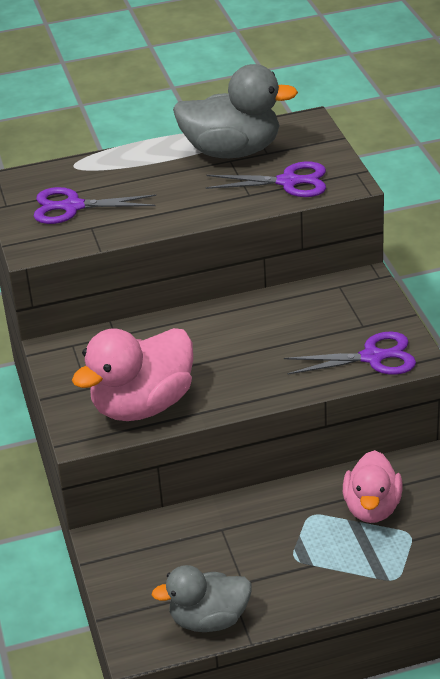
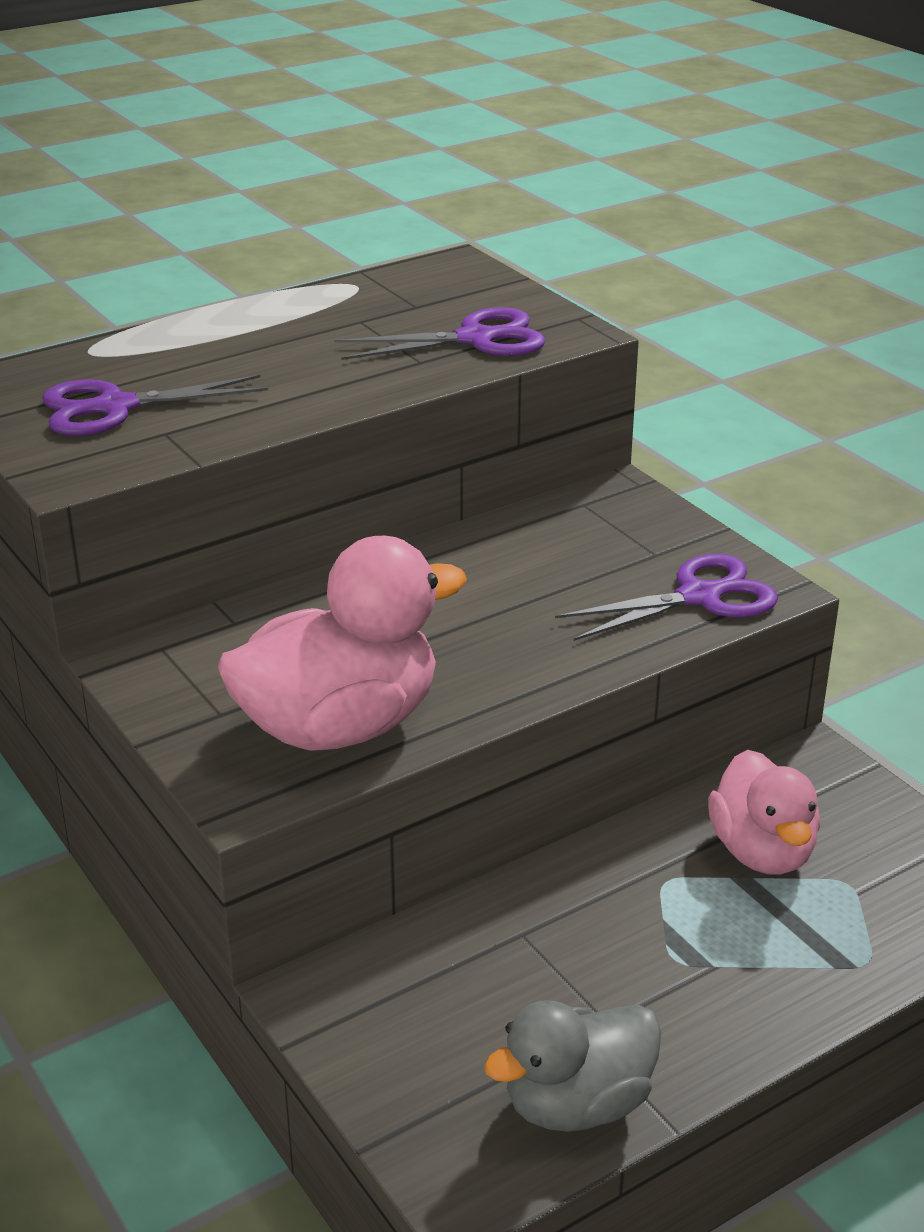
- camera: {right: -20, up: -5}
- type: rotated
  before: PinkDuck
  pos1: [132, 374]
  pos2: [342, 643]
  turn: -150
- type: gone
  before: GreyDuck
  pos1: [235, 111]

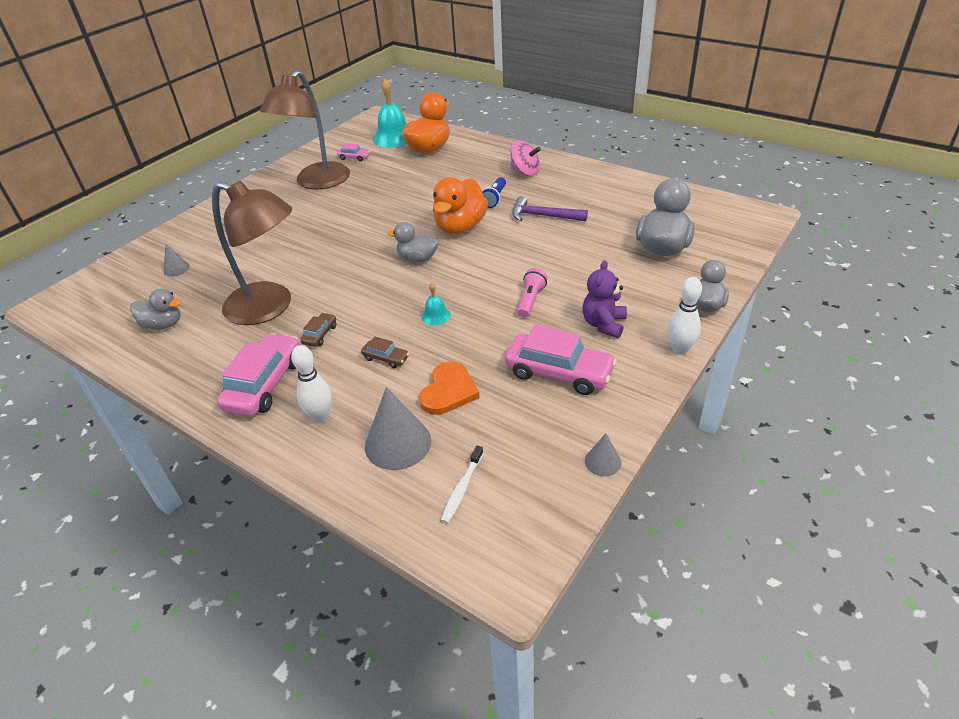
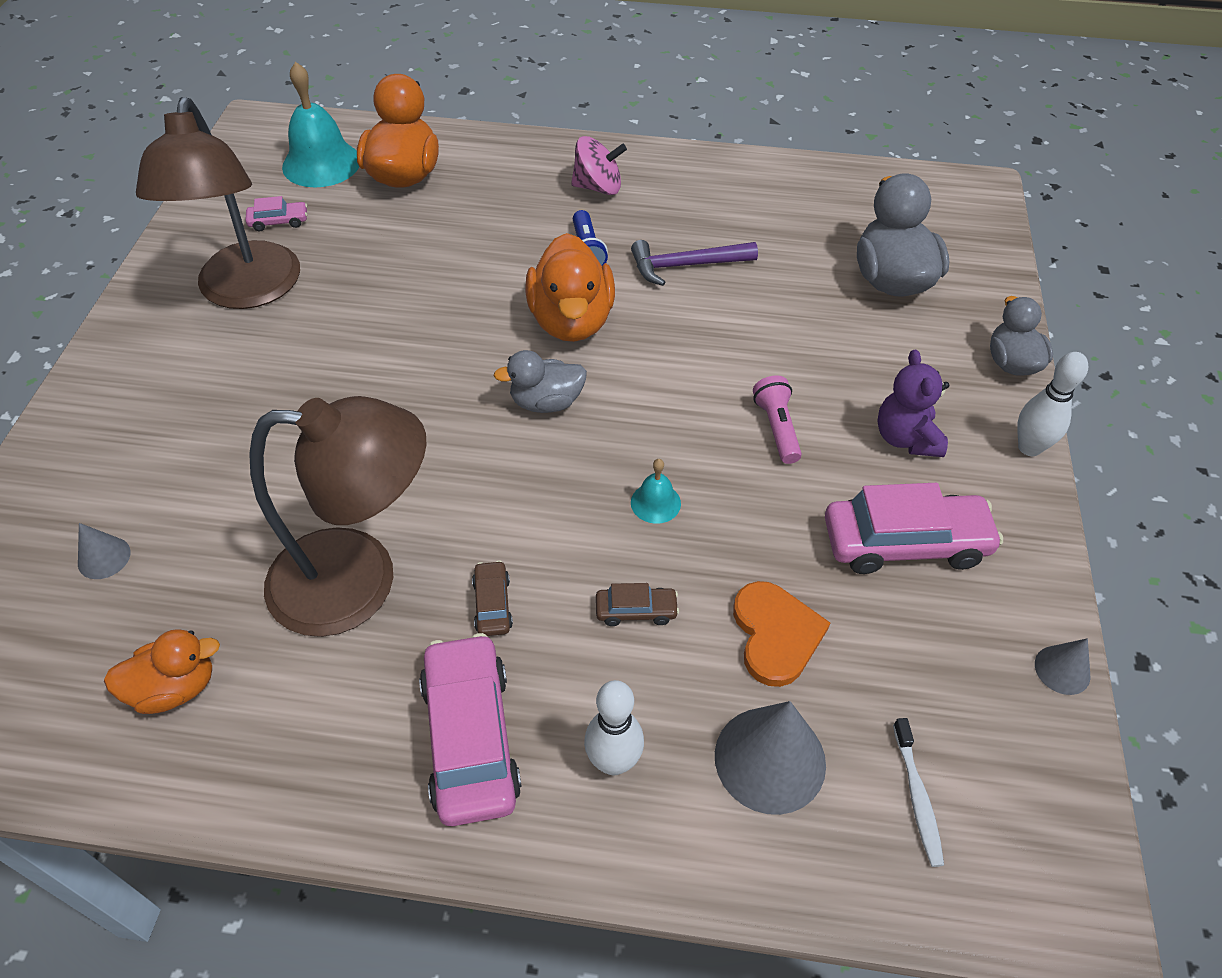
- camera: {right: -30, up: 10}
- type: repainted
  before: GreyDuck
  after: OrangeColouredDuck
  pos1: [156, 309]
  pos2: [162, 671]

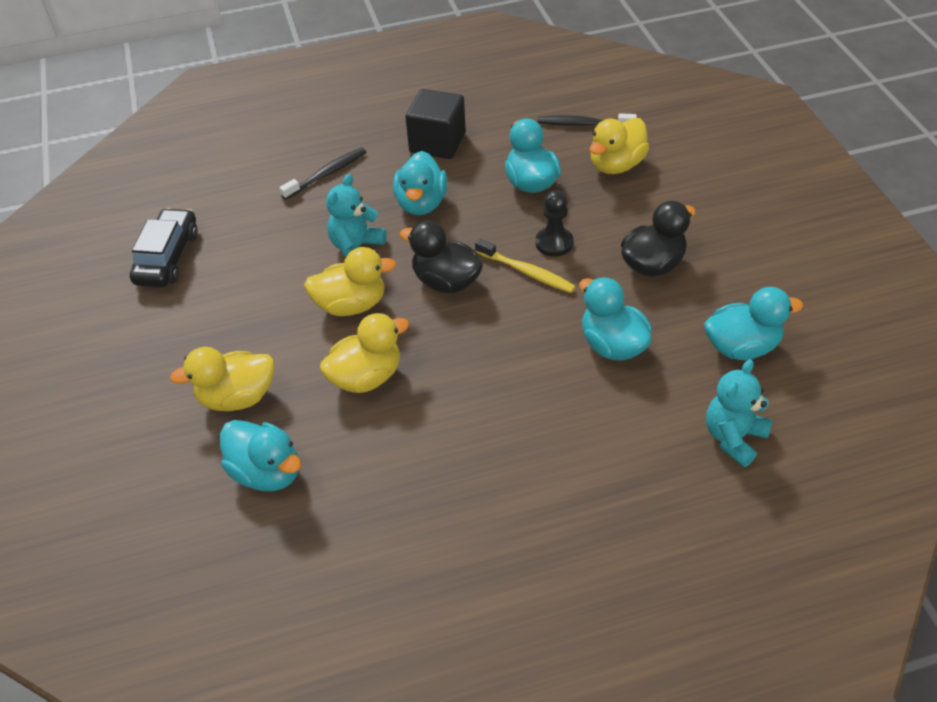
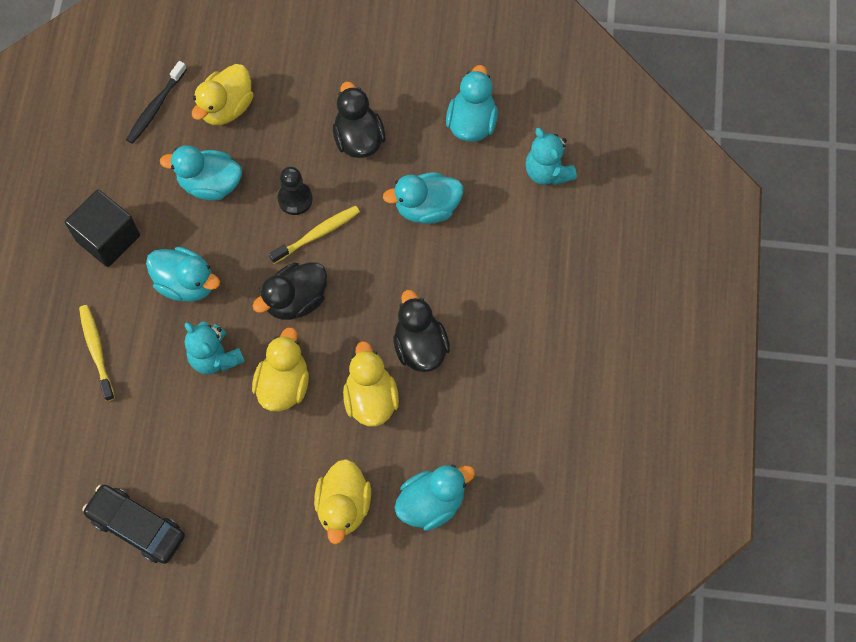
- camera: {right: -70, up: 20}
- type: repainted
  before: JetBlackDentalBrush
  after: BrightYellowDentalBrush
  pos1: [322, 173]
  pos2: [97, 353]
- type: rotated
  before: BrightYellowDuck
  pos1: [619, 146]
  pos2: [222, 94]
  turn: 60
- type: new
  after: JetBlackDuck
  pos2: [421, 331]

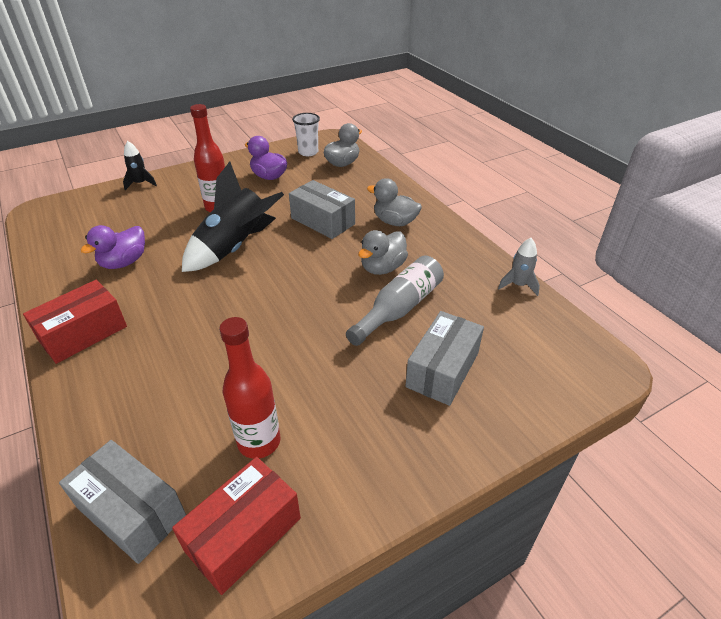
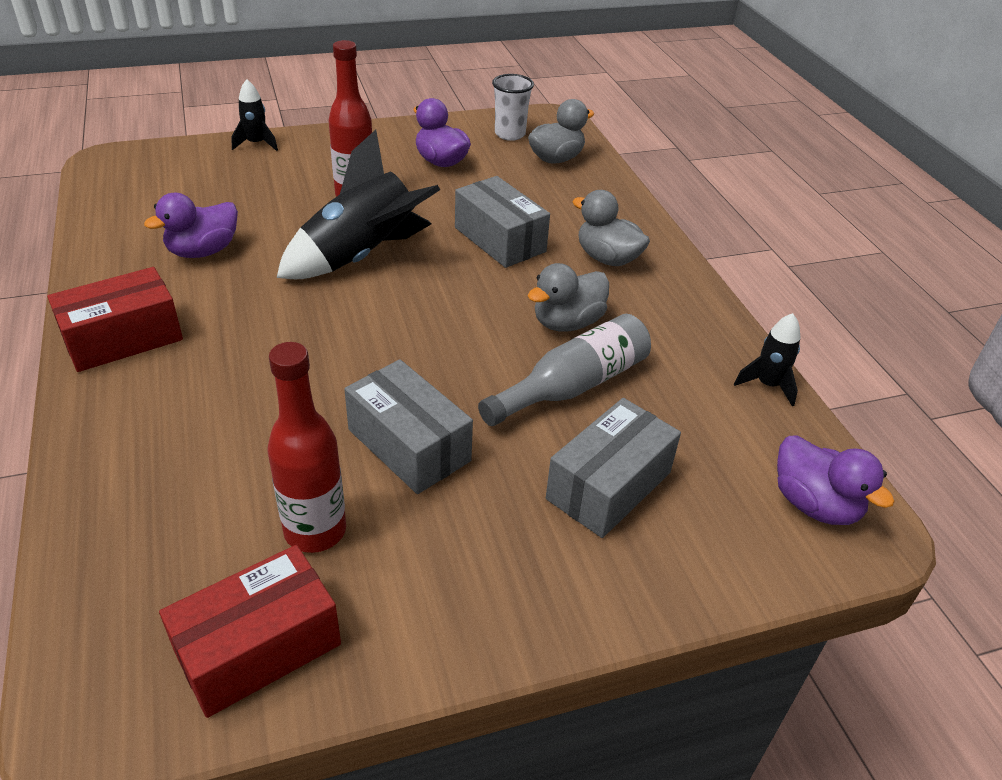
- camera: {right: 10, up: 0}
- type: shifted
  before: GreyPackage
  pos1: [122, 502]
  pos2: [408, 426]
- type: repainted
  before: GreySpaceship
  after: JetBlackSpaceship
  pos1: [519, 267]
  pos2: [767, 360]
- type: new
  after: VioletDuck
  pos2: [836, 480]

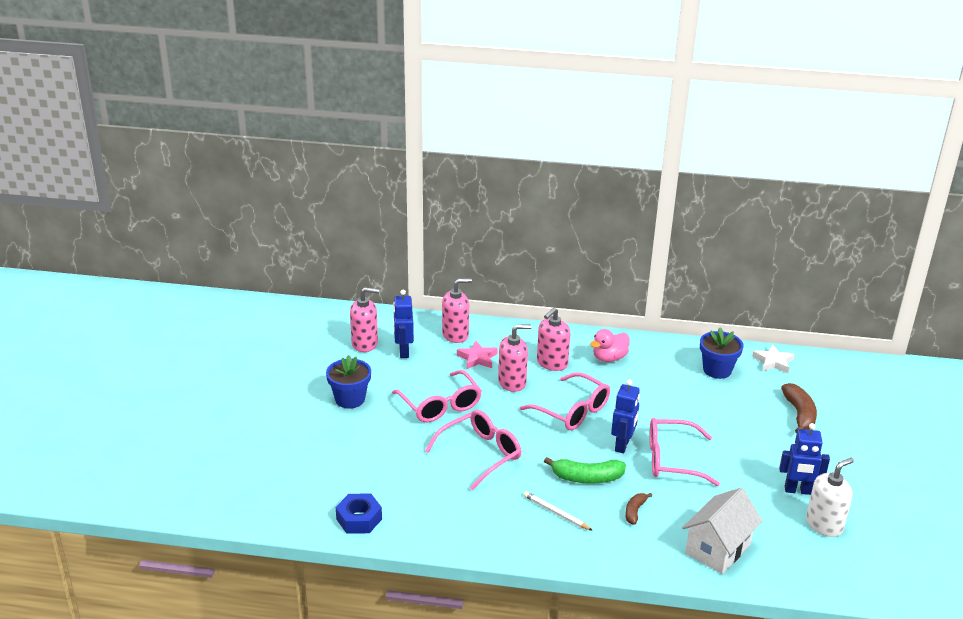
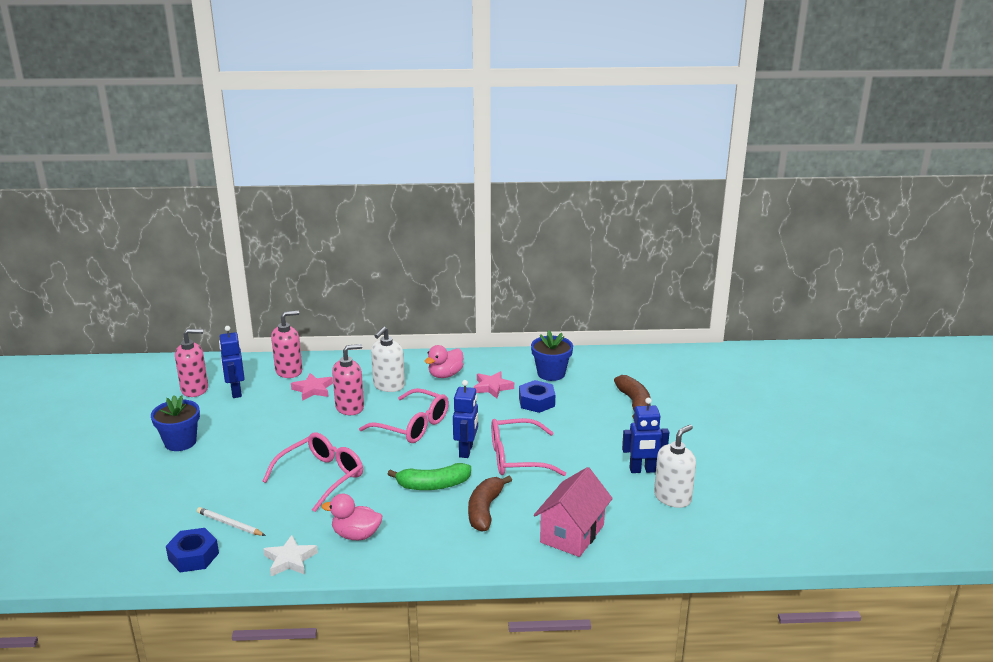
- camera: {right: -10, up: -5}
- type: shifted
  before: SnowWhitePencil
  pos1: [558, 511]
  pos2: [231, 521]
- type: shifted
  before: SnowWhiteFivePointedStar
  pos1: [773, 358]
  pos2: [290, 555]
- type: new
  after: PinkDuck
  pos2: [352, 517]
- type: repainted
  before: PinkSoapPump
  after: SnowWhiteSoapPump
  pos1: [553, 339]
  pos2: [388, 359]
- type: scaled
  before: DarkBrownToyBanana
  pos1: [638, 509]
  pos2: [490, 503]
  scale: 1.74
- type: new
  after: PinkFivePointedStar
  pos2: [493, 385]
- type: new
  after: RoyalBlueNut
  pos2: [537, 396]
- type: repainted
  before: SnowWhiteCottage
  after: PinkCottage
  pos1: [722, 531]
  pos2: [573, 512]
- type: gone
  before: PinkSpectacles
  pos1: [437, 396]

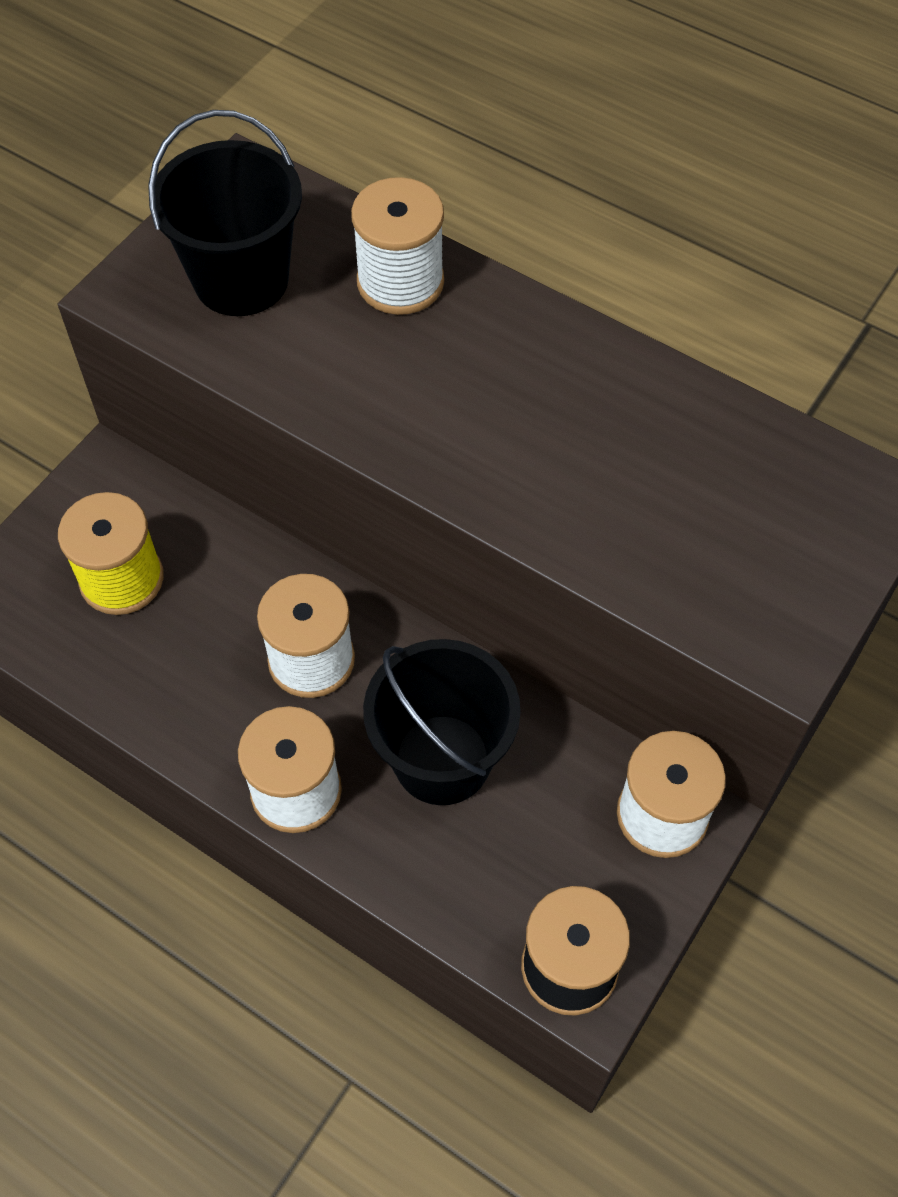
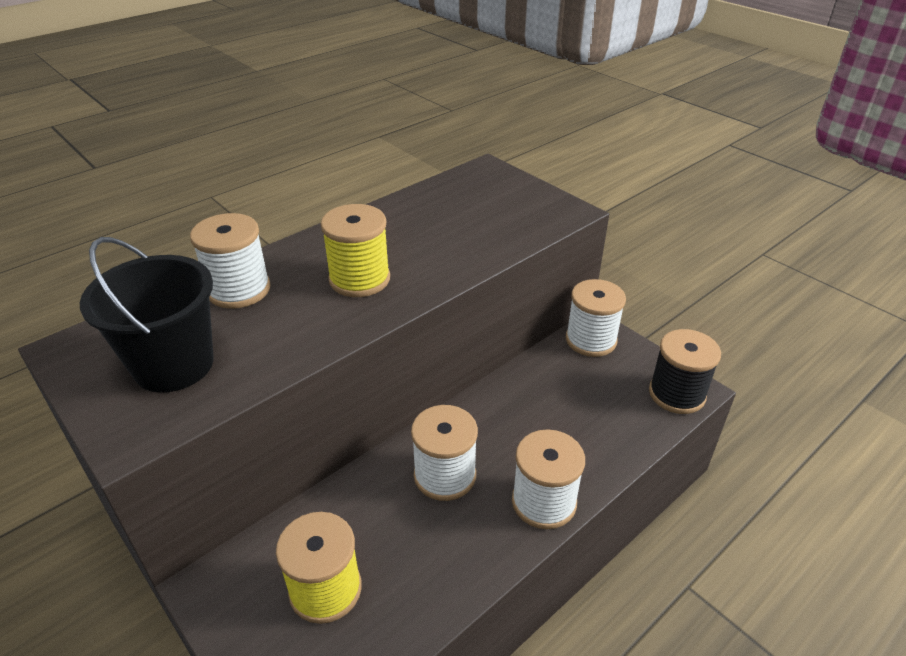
- camera: {right: -75, up: -20}
- type: new
  after: BrightYellowSpool
  pos2: [355, 250]
- type: gone
  before: JetBlackSandBucket
  pos1: [442, 722]

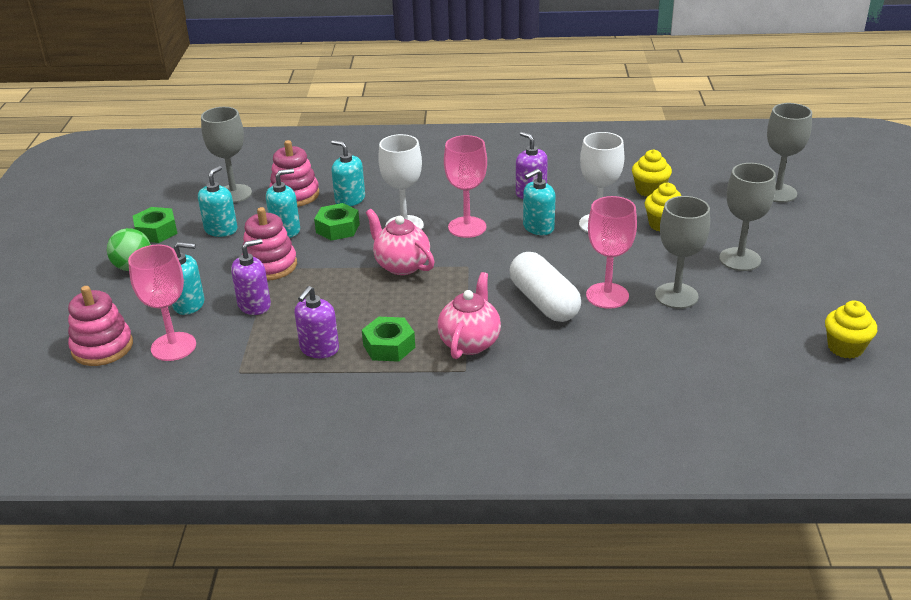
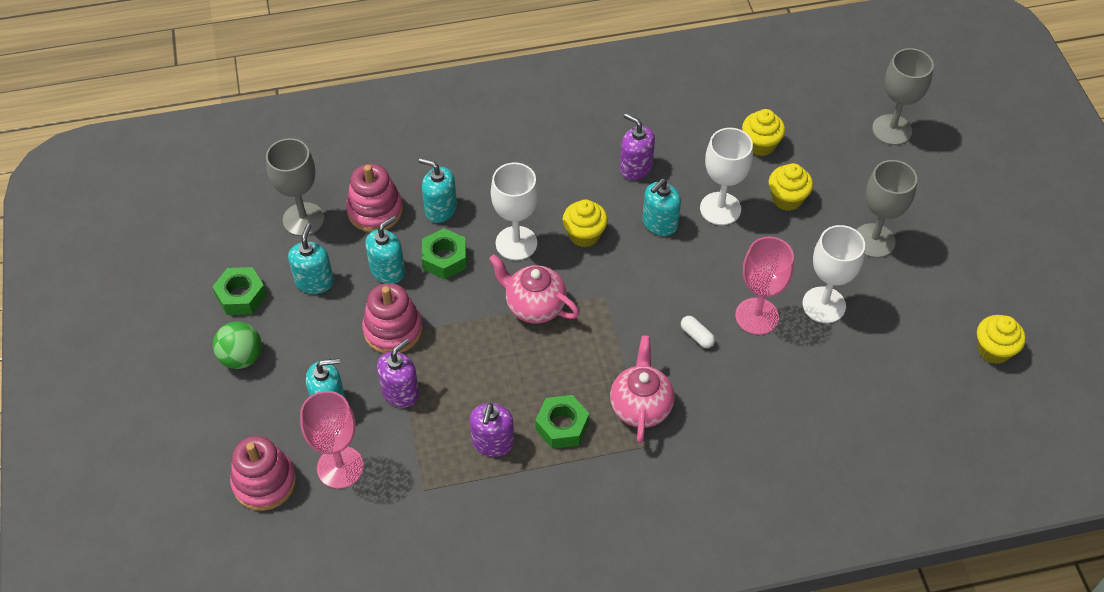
- camera: {right: -15, up: 20}
- type: swapped
  before: PinkGoblet
  after: BrightYellowFairyCake
  pos1: [465, 186]
  pos2: [585, 223]
- type: scaled
  before: SnowWhiteCapsule
  pos1: [545, 287]
  pos2: [698, 332]
  scale: 0.41
- type: repainted
  before: GreyGoblet
  after: SnowWhiteGoblet
  pos1: [682, 252]
  pos2: [833, 274]

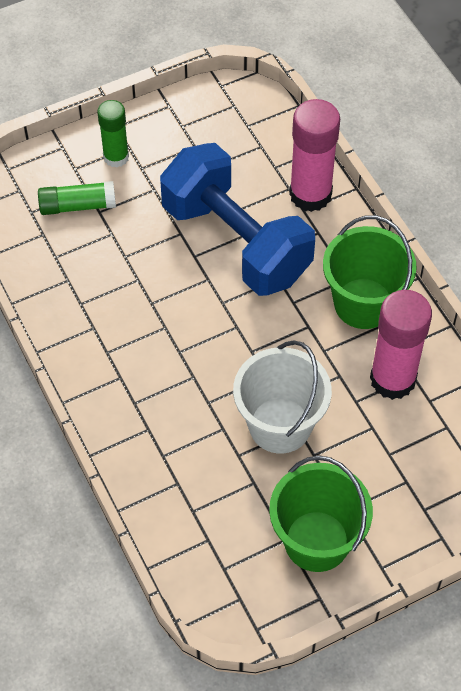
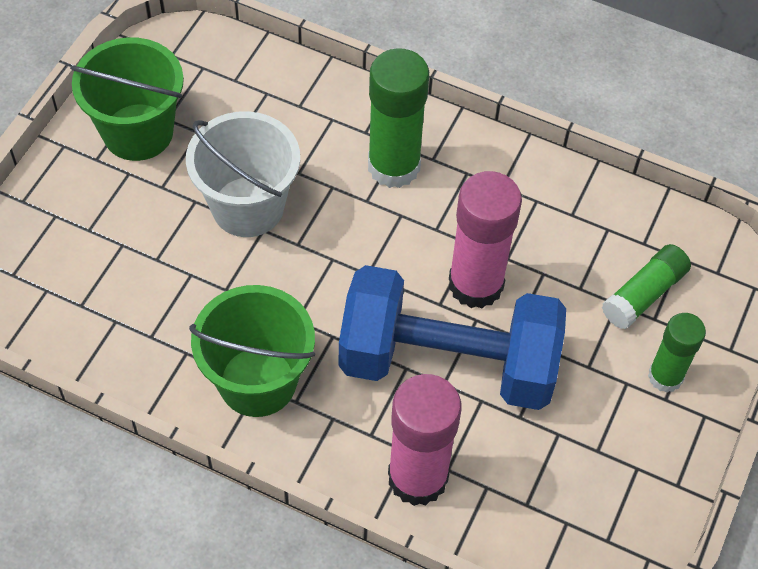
- camera: {right: 140, up: 0}
- type: new
  after: LeafGreenGlue
  pos2: [398, 118]
- type: shifted
  before: PinkGlue
  pos1: [401, 345]
  pos2: [485, 239]

